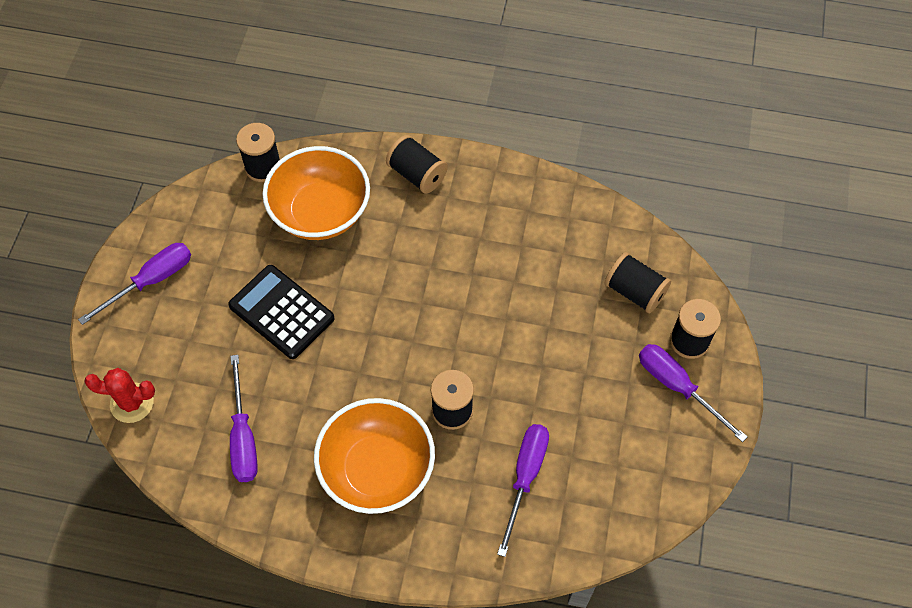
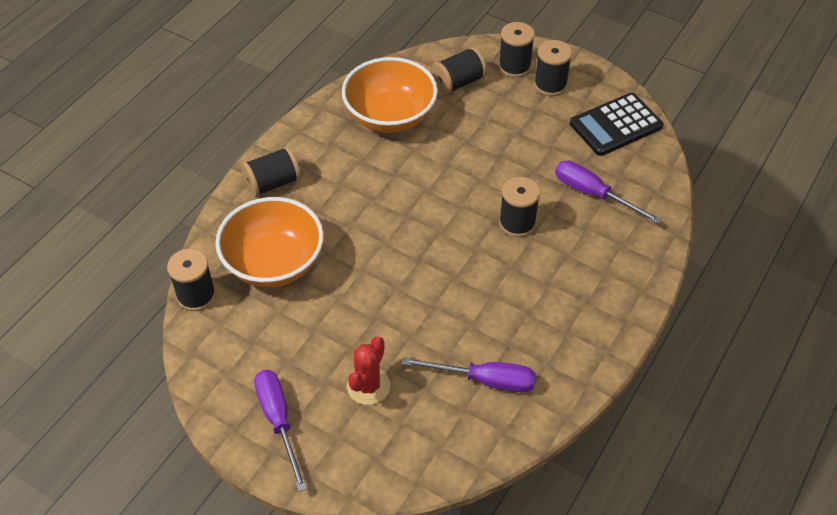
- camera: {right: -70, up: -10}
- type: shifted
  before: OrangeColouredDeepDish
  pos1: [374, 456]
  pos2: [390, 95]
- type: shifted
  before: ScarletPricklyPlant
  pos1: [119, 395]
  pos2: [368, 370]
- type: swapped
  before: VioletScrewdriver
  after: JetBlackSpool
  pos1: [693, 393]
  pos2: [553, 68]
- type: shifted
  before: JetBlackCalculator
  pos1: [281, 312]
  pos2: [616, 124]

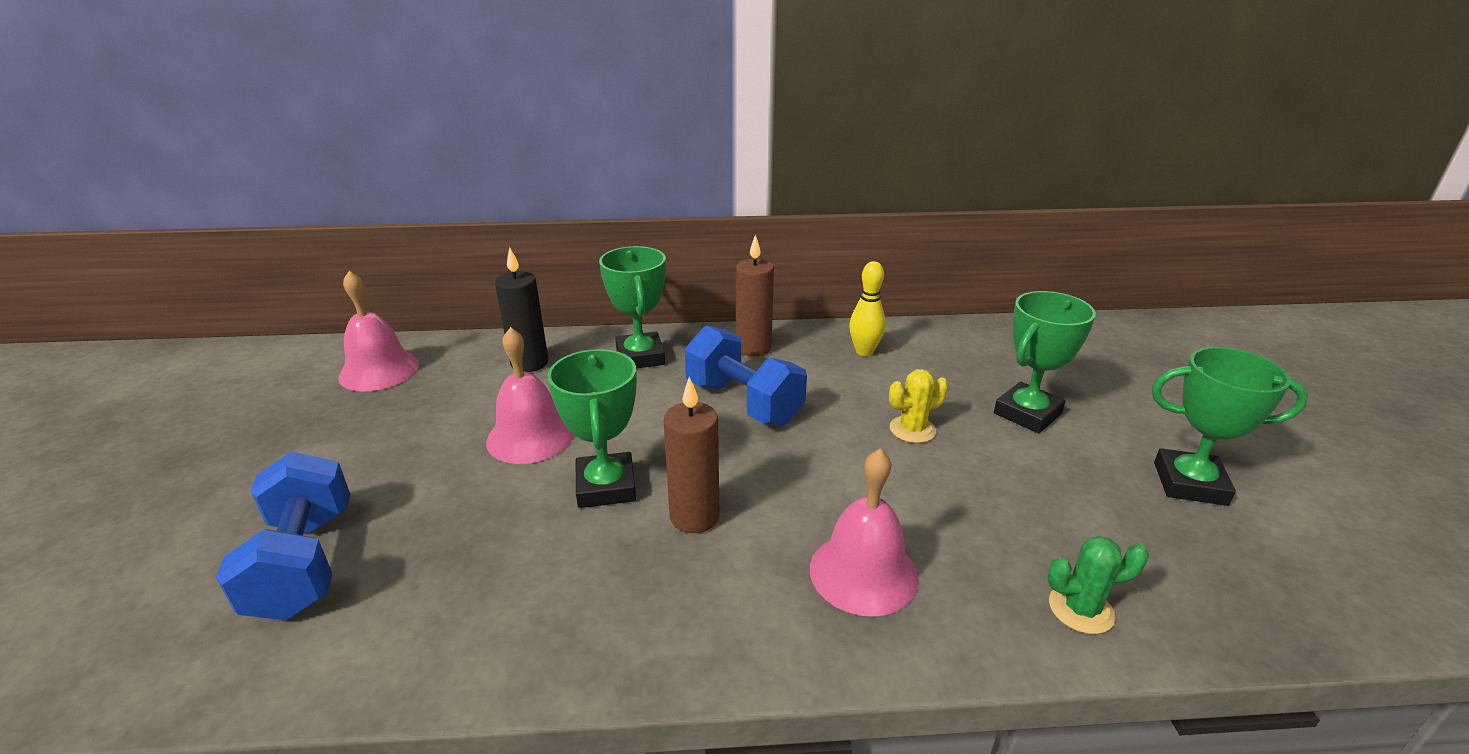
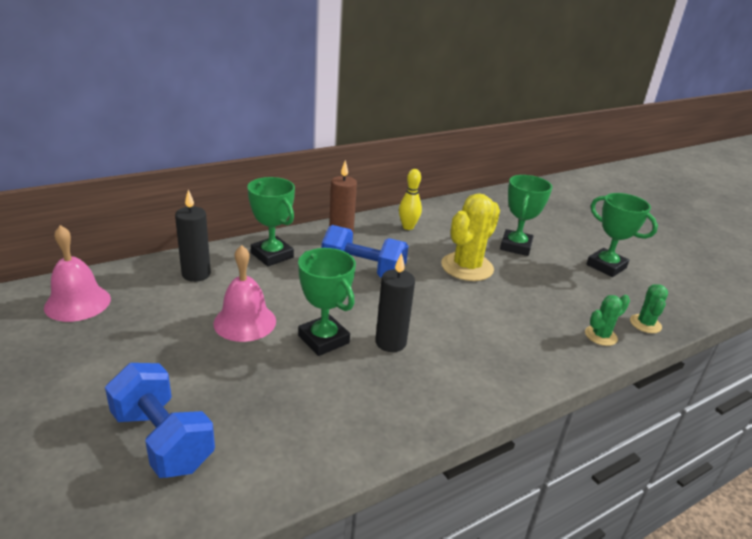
- camera: {right: -30, up: 0}
- type: repainted
  before: DarkBrownCandle
  after: JetBlackCandle
  pos1: [691, 455]
  pos2: [395, 302]
- type: scaled
  before: BrightYellowPricklyPlant
  pos1: [918, 406]
  pos2: [470, 237]
  scale: 1.9
- type: rotated
  before: LeafGreenTrophy
  pos1: [1230, 426]
  pos2: [622, 235]
  turn: 60
- type: new
  after: LeafGreenPricklyPlant
  pos2: [649, 308]
- type: gone
  before: PinkSchoolBell
  pos1: [864, 533]

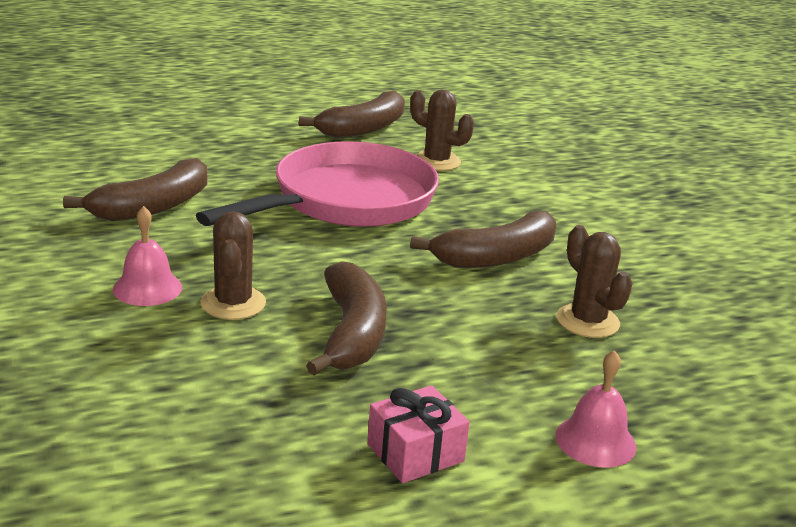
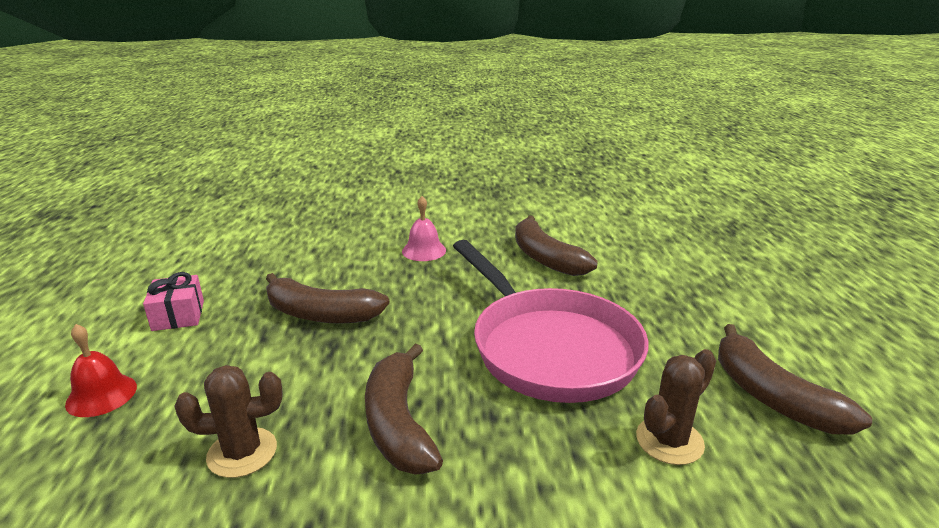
- camera: {right: 110, up: 0}
- type: repainted
  before: PinkSchoolBell
  after: ScarletSchoolBell
  pos1: [595, 408]
  pos2: [101, 370]
- type: gone
  before: DarkBrownPricklyPlant
  pos1: [233, 265]

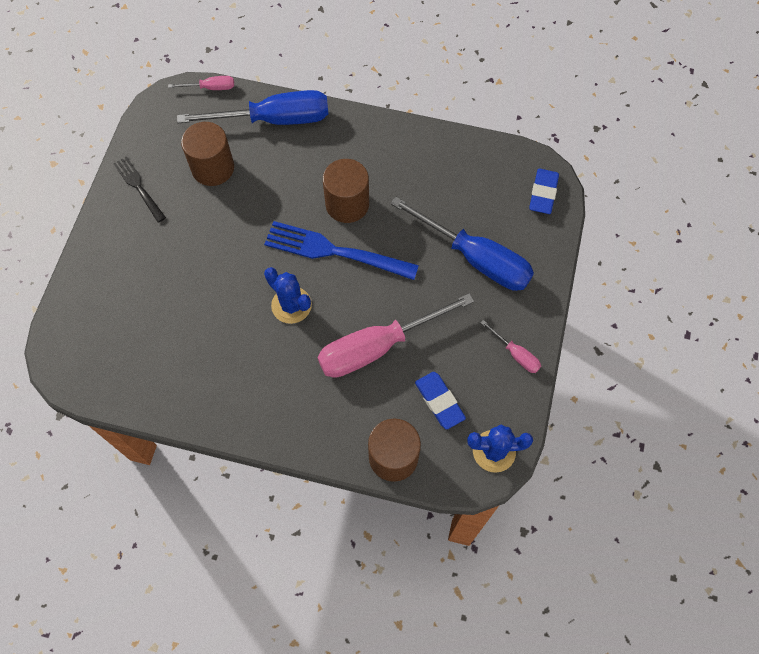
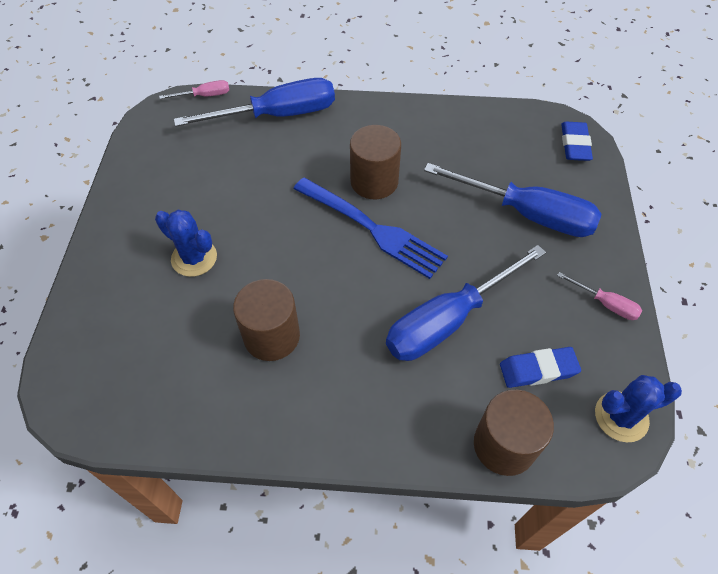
- camera: {right: -10, up: -10}
- type: shifted
  before: RoyalBluePricklyPlant
  pos1: [288, 295]
  pos2: [186, 243]
- type: shifted
  before: DarkBrownCylinder
  pos1: [207, 154]
  pos2: [266, 320]
- type: rotated
  before: RoyalBlueDinnerFork
  pos1: [341, 250]
  pos2: [370, 228]
  turn: -150
- type: repainted
  before: PinkScrewdriver
  after: RoyalBlueScrewdriver
  pos1: [396, 335]
  pos2: [466, 303]
- type: rotated
  before: RoyalBluePencilEraser
  pos1: [440, 401]
  pos2: [540, 367]
  turn: -60
- type: gone
  before: JetBlackDinnerFork
  pos1: [139, 189]

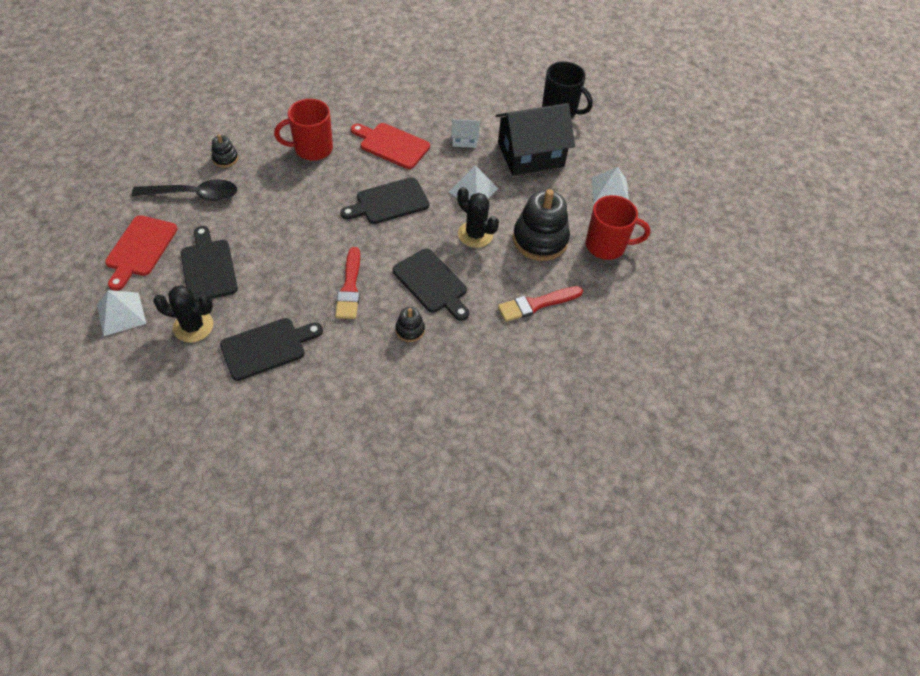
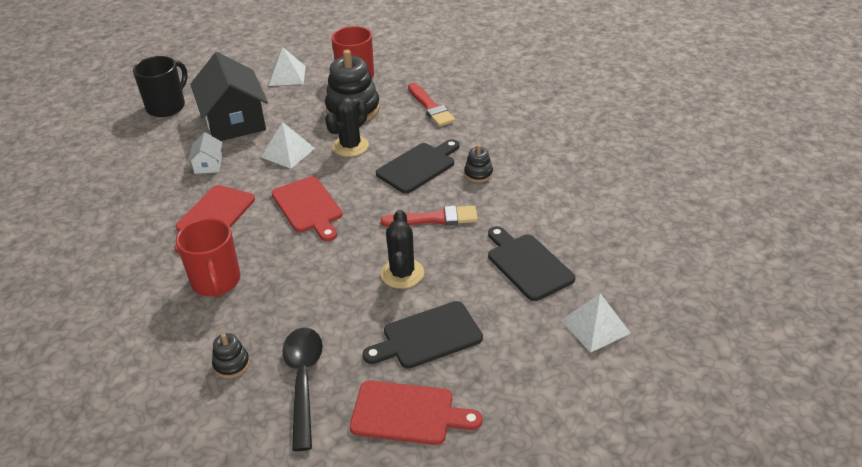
- camera: {right: -90, up: -15}
- type: repainted
  before: JetBlackCuttingBoard
  after: ScarletCuttingBoard
  pos1: [384, 200]
  pos2: [307, 208]
- type: shifted
  before: JetBlackPricklyPlant
  pos1: [183, 313]
  pos2: [402, 249]
- type: shifted
  before: SnowWhiteSolidPyramid
  pos1: [121, 313]
  pos2: [596, 323]

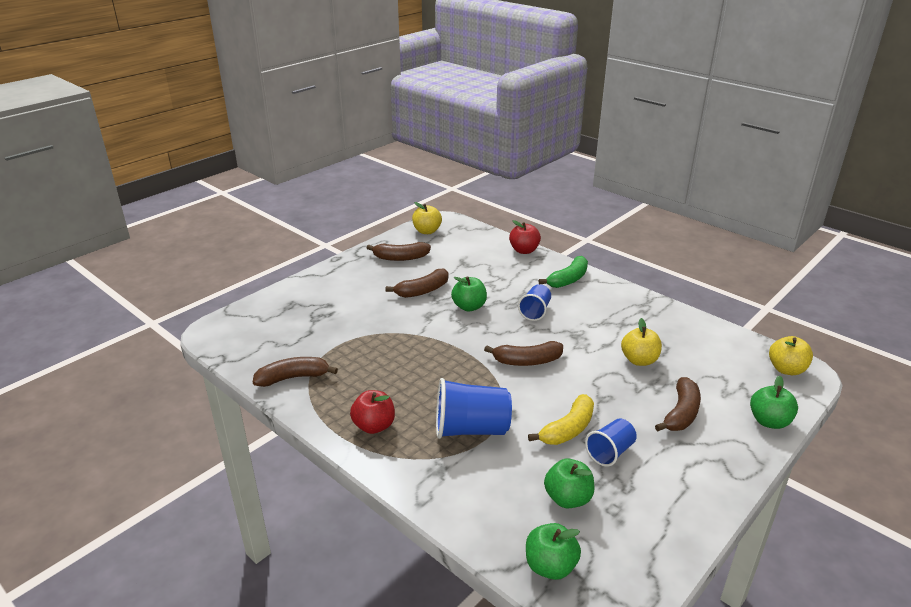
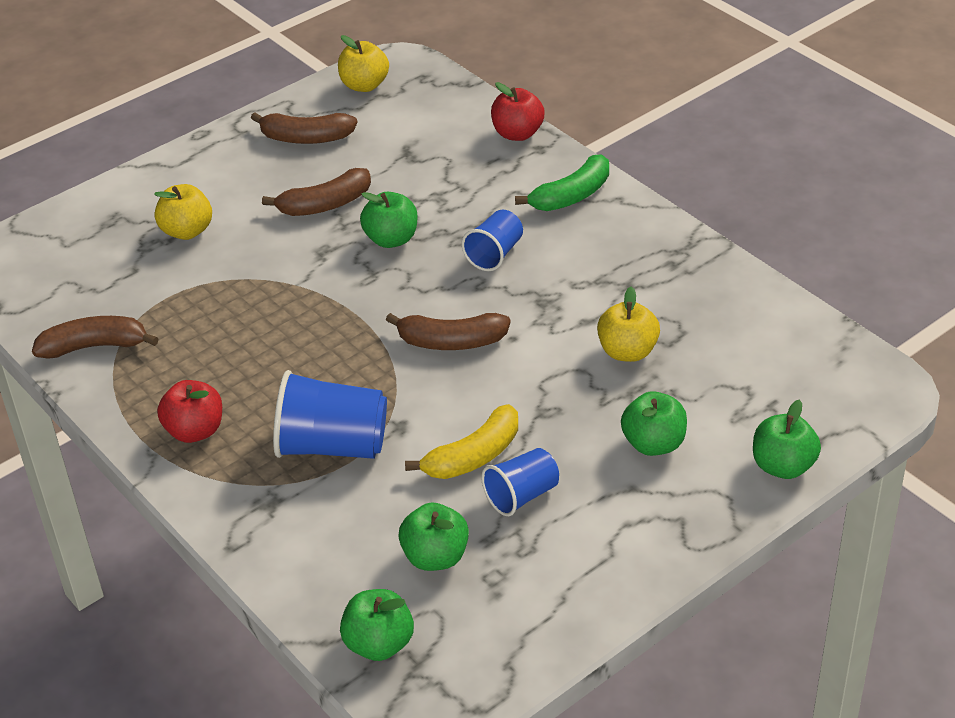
- camera: {right: 10, up: 10}
- type: shifted
  before: BrightYellowToyApple
  pos1: [791, 355]
  pos2: [183, 212]
- type: swapped
  before: DarkBrownToyBanana
  after: LeafGreenToyApple
  pos1: [678, 404]
  pos2: [654, 423]

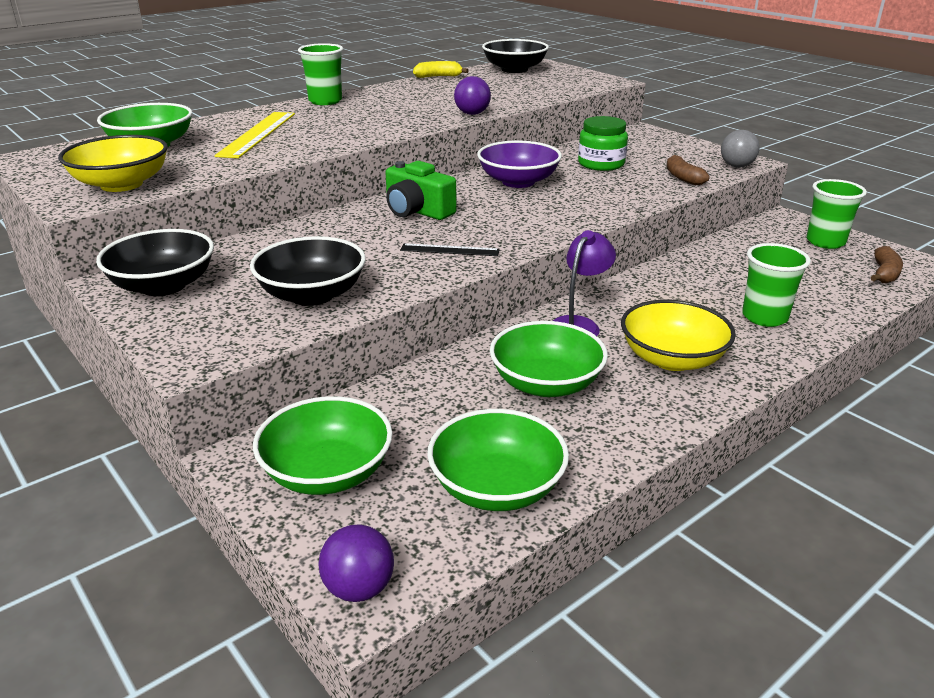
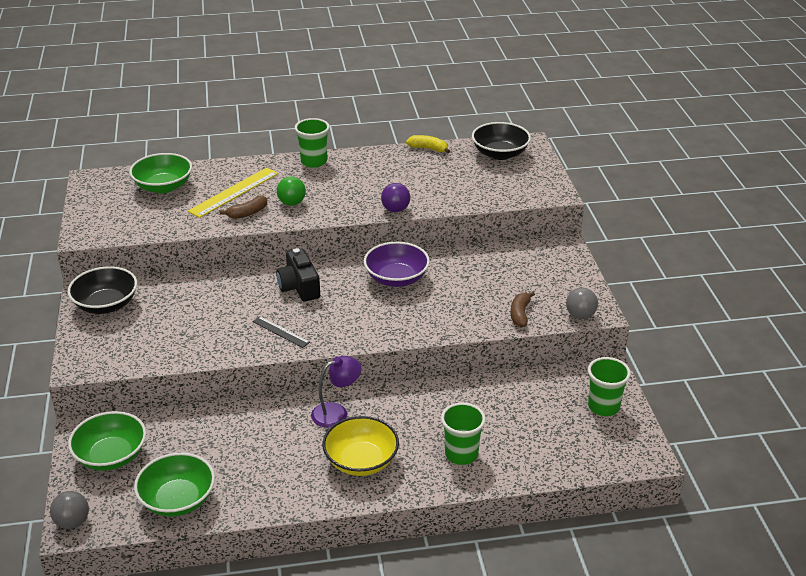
- camera: {right: 30, up: 5}
- type: repainted
  before: VioletBall
  after: GreyBall
  pos1: [356, 563]
  pos2: [69, 510]
- type: shifted
  before: DarkBrownToyBanana
  pos1: [887, 264]
  pos2: [243, 207]
- type: repainted
  before: LeafGreenPhotoCamera
  after: JetBlackPhotoCamera
  pos1: [421, 190]
  pos2: [298, 274]
- type: new
  after: LeafGreenBall
  pos2: [291, 191]
- type: gone
  before: BrightYellowDeepDish
  pos1: [113, 163]
- type: gone
  before: JetBlackDeepDish
  pos1: [308, 271]
- type: gone
  before: LeafGreenDeepDish
  pos1: [549, 359]
- type: gone
  before: LeafGreenJar
  pos1: [603, 143]

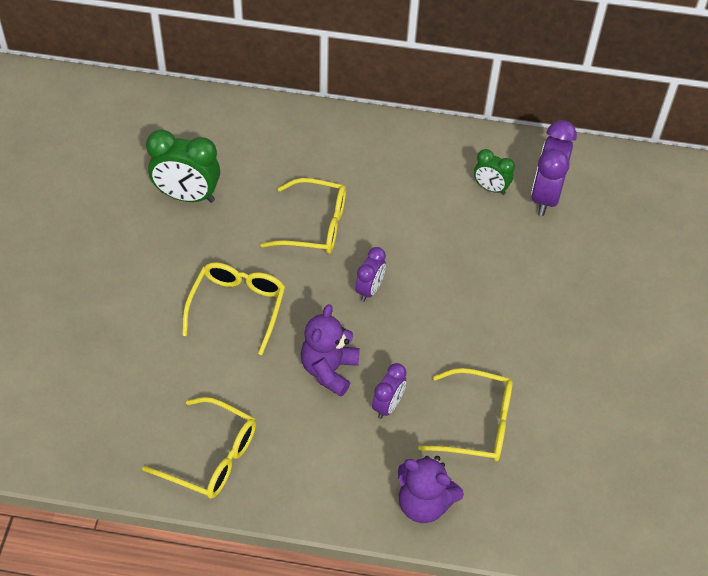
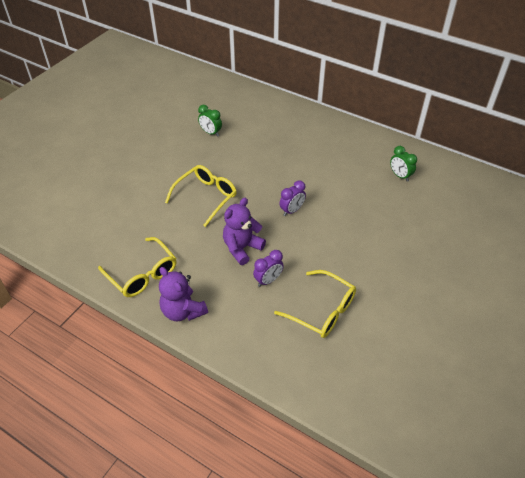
- camera: {right: 25, up: -5}
- type: shifted
  before: VioletStuffedBear
  pos1: [431, 489]
  pos2: [183, 294]
- type: scaled
  before: LeafGreenAlarmClock
  pos1: [183, 165]
  pos2: [210, 121]
  scale: 0.57
- type: gone
  before: BrightYellowSpectacles
  pos1: [303, 216]
- type: gone
  before: VioletAlarmClock
  pos1: [554, 168]

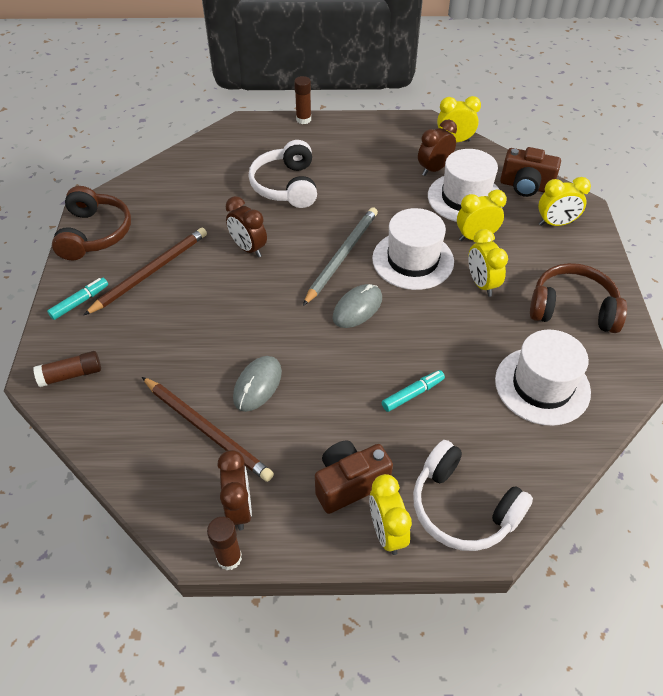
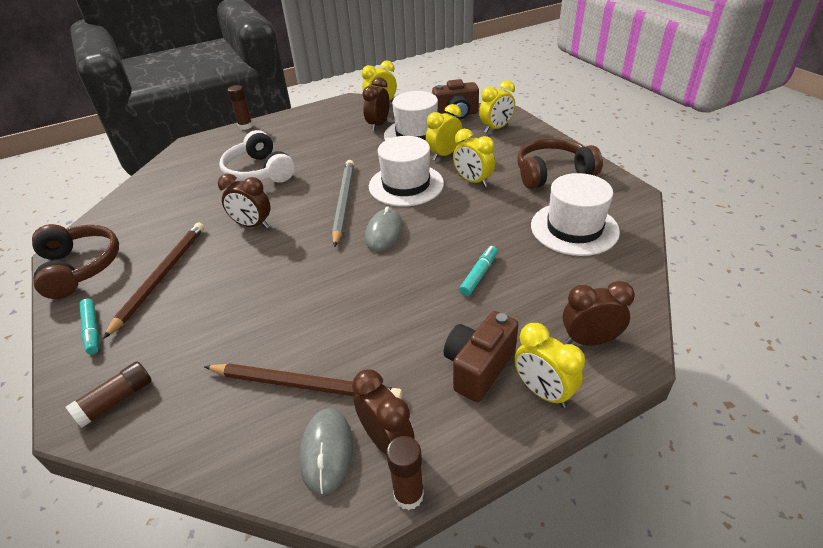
- camera: {right: -25, up: -10}
- type: rotated
  before: TurquoiseFeltPen
  pos1: [77, 299]
  pos2: [89, 326]
  turn: 135
- type: shifted
  before: GreyComputerMouse
  pos1: [257, 384]
  pos2: [326, 452]
- type: swapped
  before: SnowWhiteOverEarHeadphones
  after: DarkBrownAlarmClock
  pos1: [473, 495]
  pos2: [599, 313]

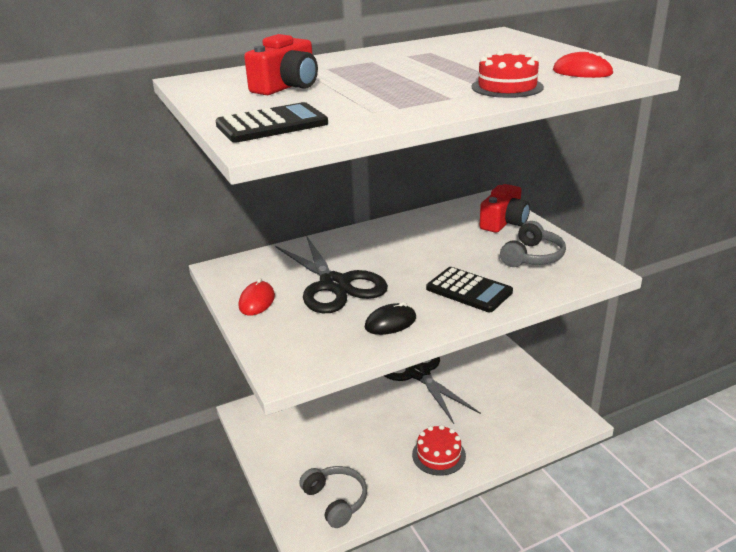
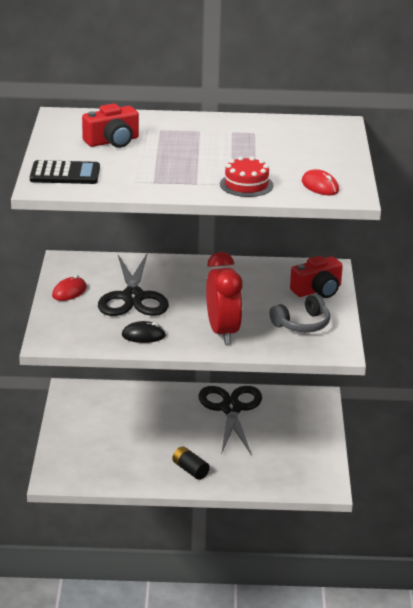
- camera: {right: 25, up: 0}
- type: swapped
  before: ScarletLayerCake
  after: JetBlackPowerCell
  pos1: [439, 450]
  pos2: [191, 463]
- type: swapped
  before: JetBlackCalculator
  after: ScarletAlarmClock
  pos1: [469, 289]
  pos2: [224, 298]
- type: gone
  before: GreyOverEarHeadphones
  pos1: [333, 497]

